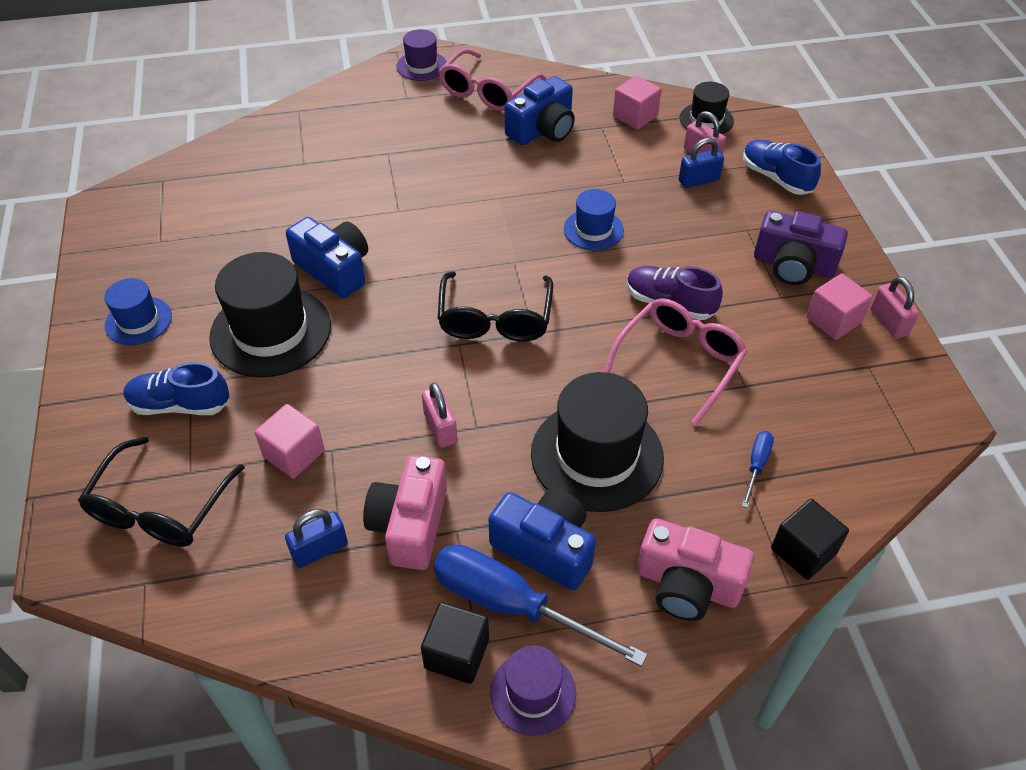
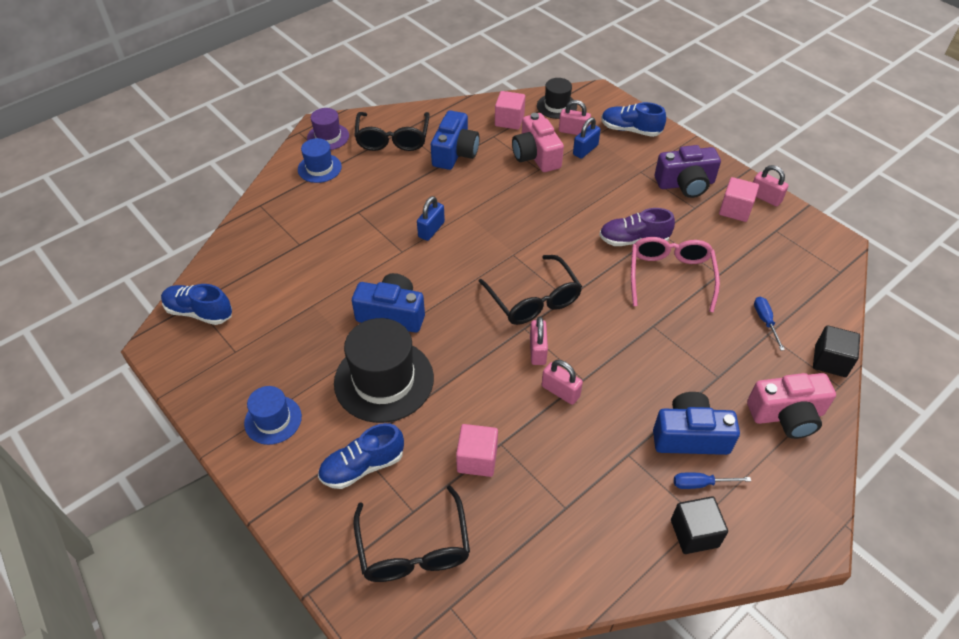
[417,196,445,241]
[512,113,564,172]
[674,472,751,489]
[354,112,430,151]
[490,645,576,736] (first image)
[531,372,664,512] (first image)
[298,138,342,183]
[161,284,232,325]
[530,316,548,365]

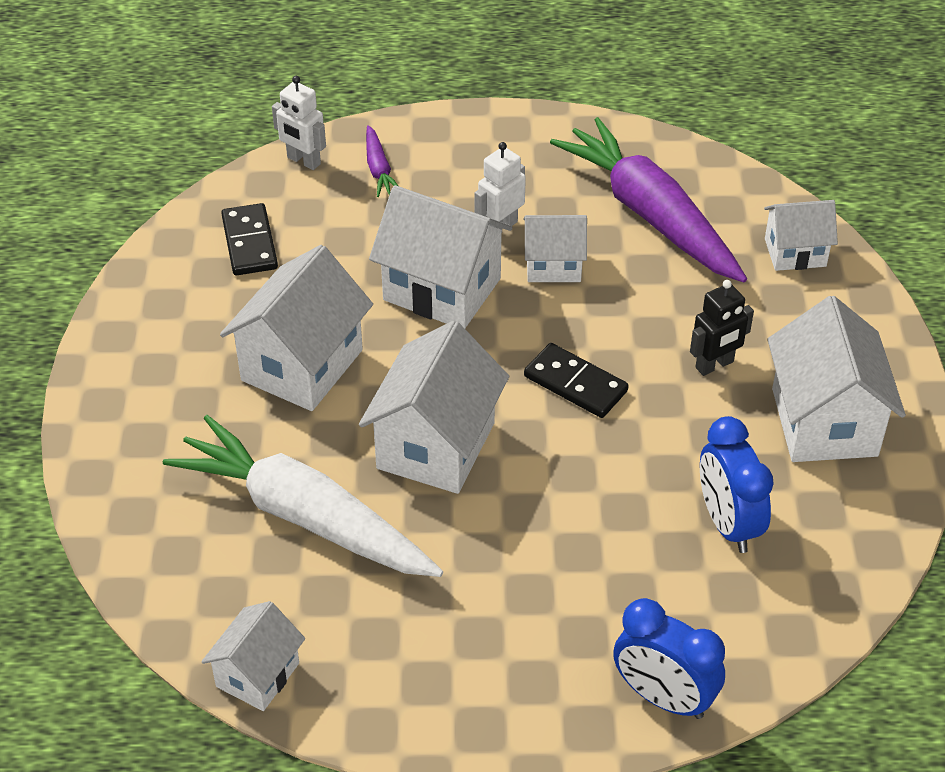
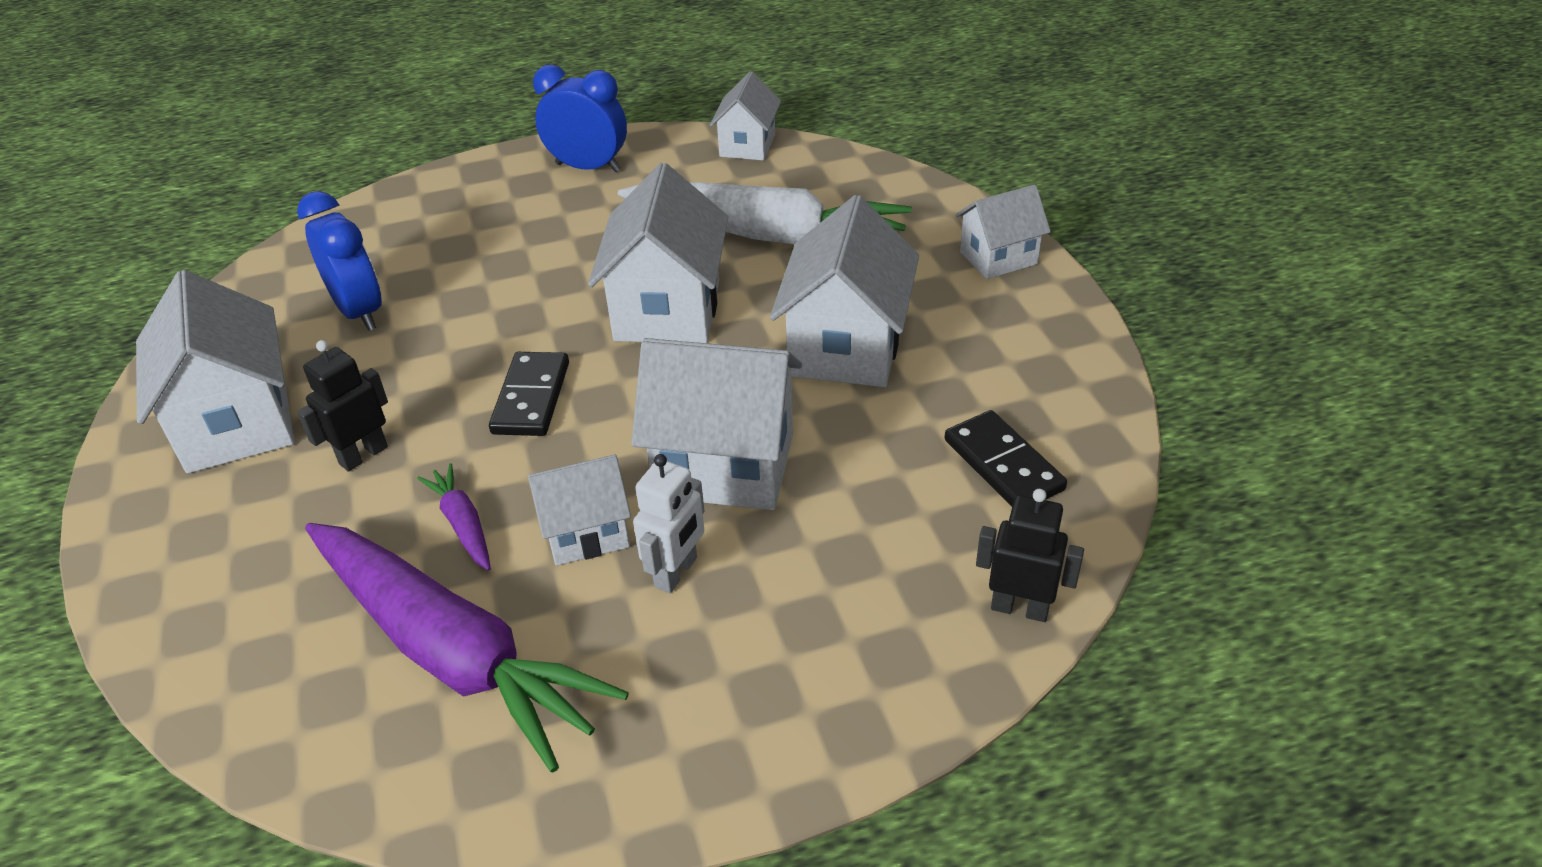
[976,489,1084,622]
[417,463,491,571]
[489,352,569,436]
[533,65,627,172]
[956,184,1051,279]

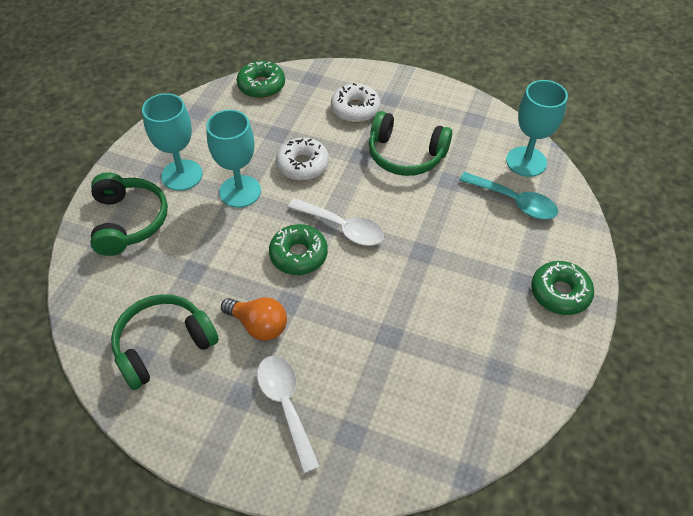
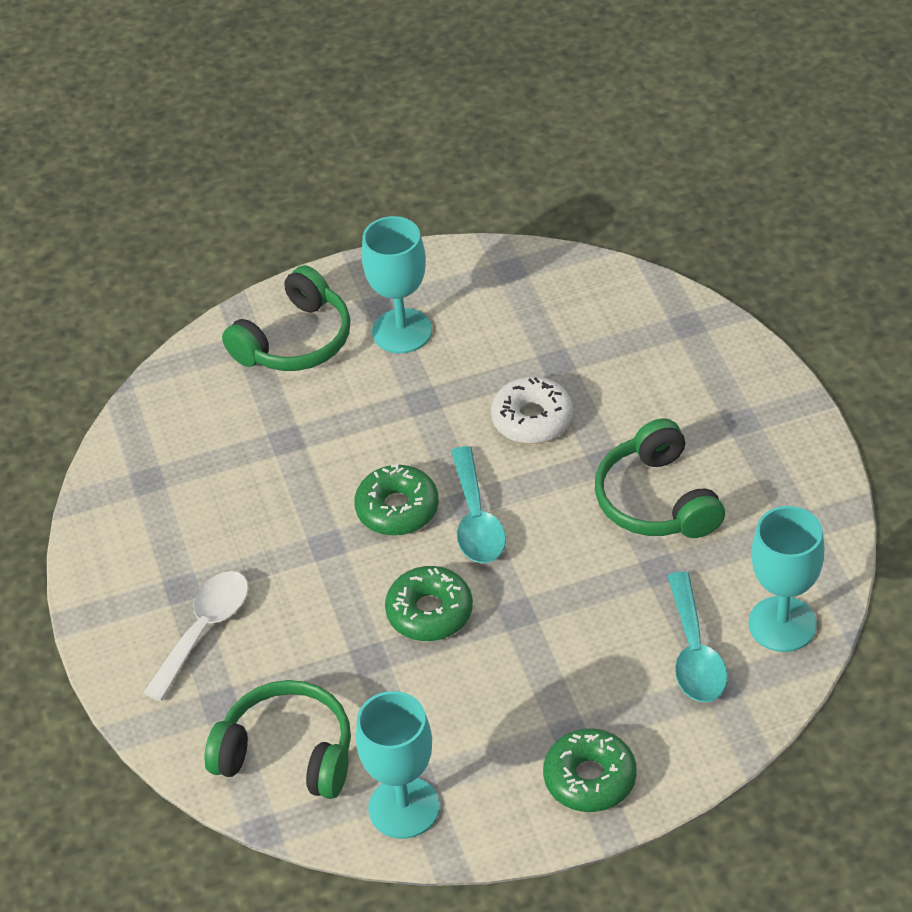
[205,680,351,799]
[356,691,440,839]
[221,297,287,341] (first image)
[385,566,473,641]
[451,446,506,563]
[331,83,381,123] (first image)

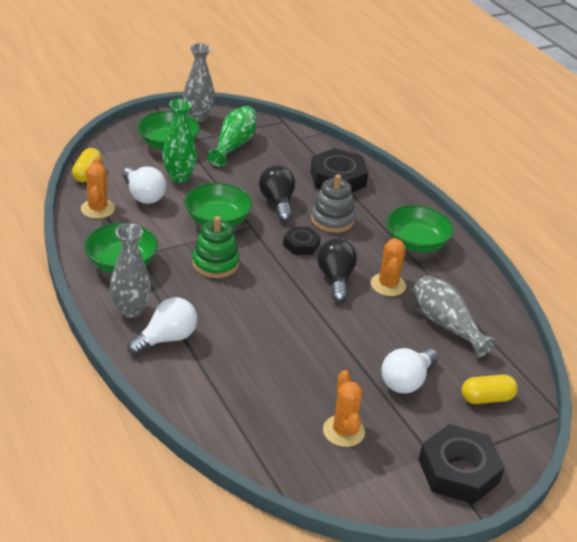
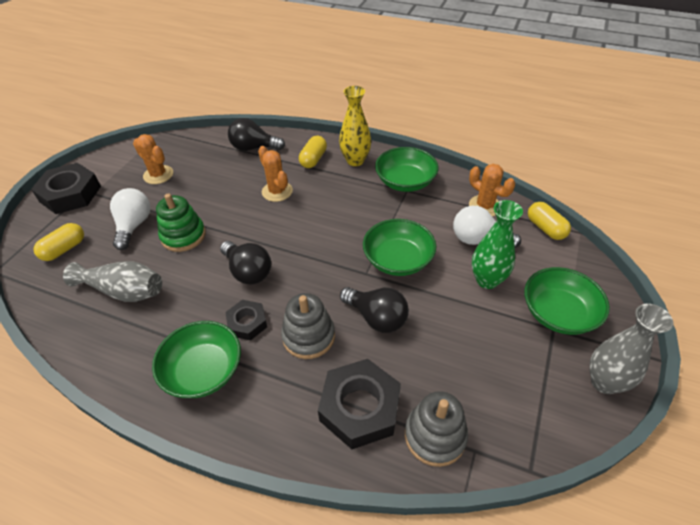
[339,86,371,166]
[299,136,327,168]
[156,194,206,252]
[207,106,257,167] (first image)
[225,300,267,341]
[258,146,293,202]
[228,118,285,151]
[405,391,468,467]

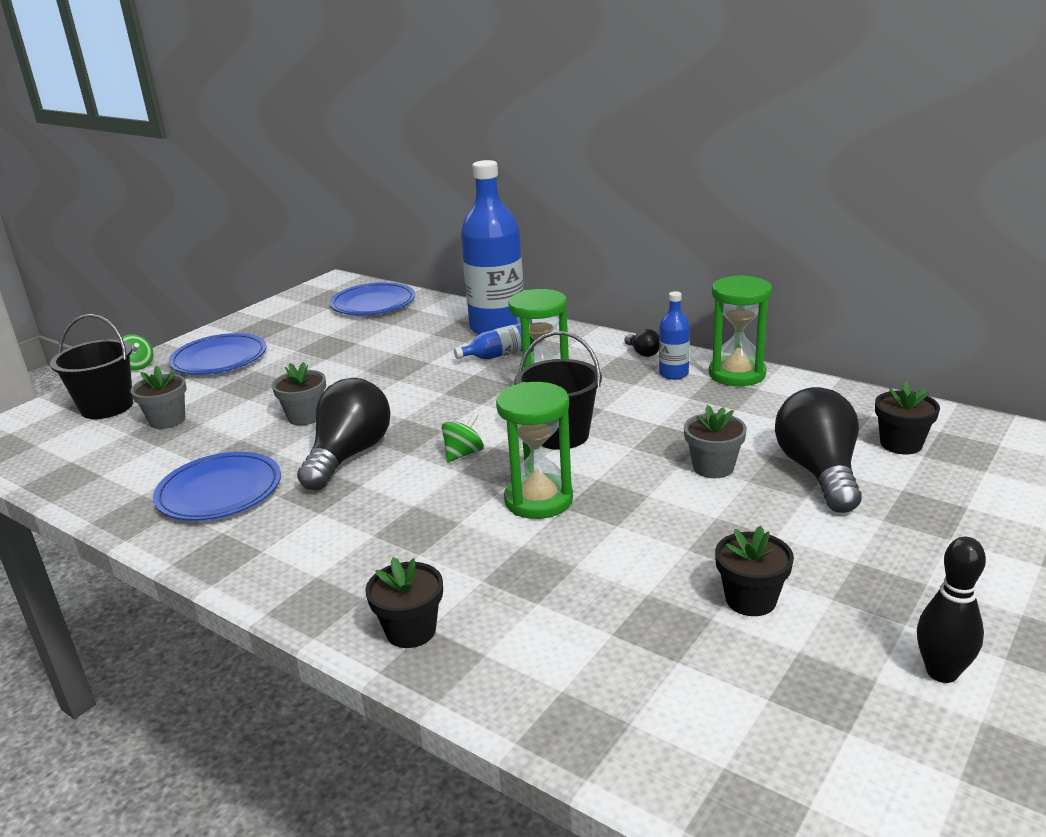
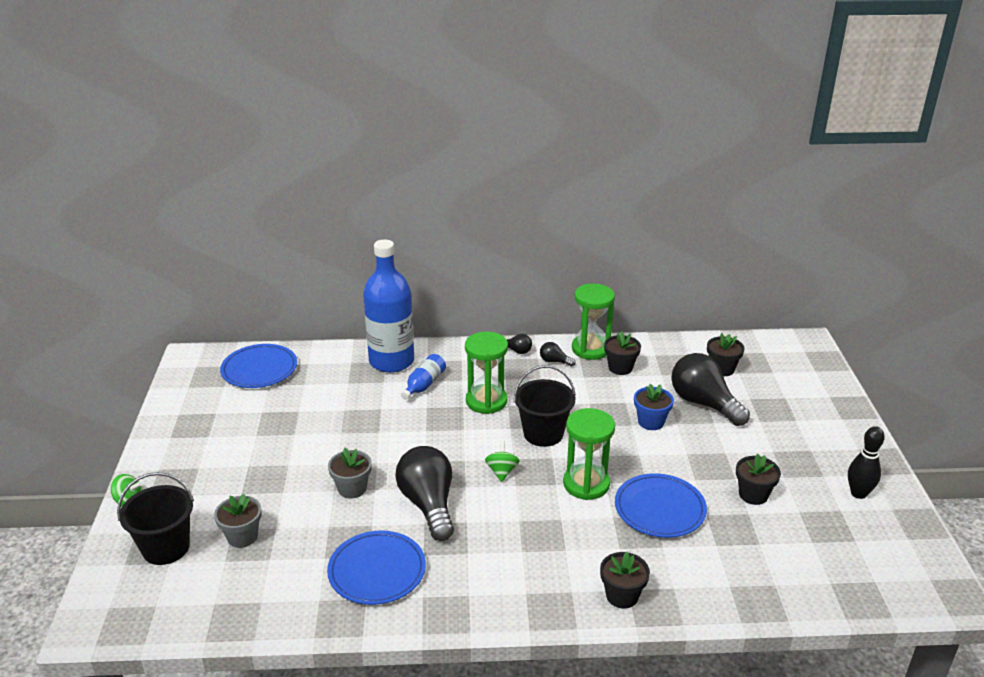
[615,473,707,538]
[540,342,576,367]
[634,384,674,430]
[604,331,641,375]

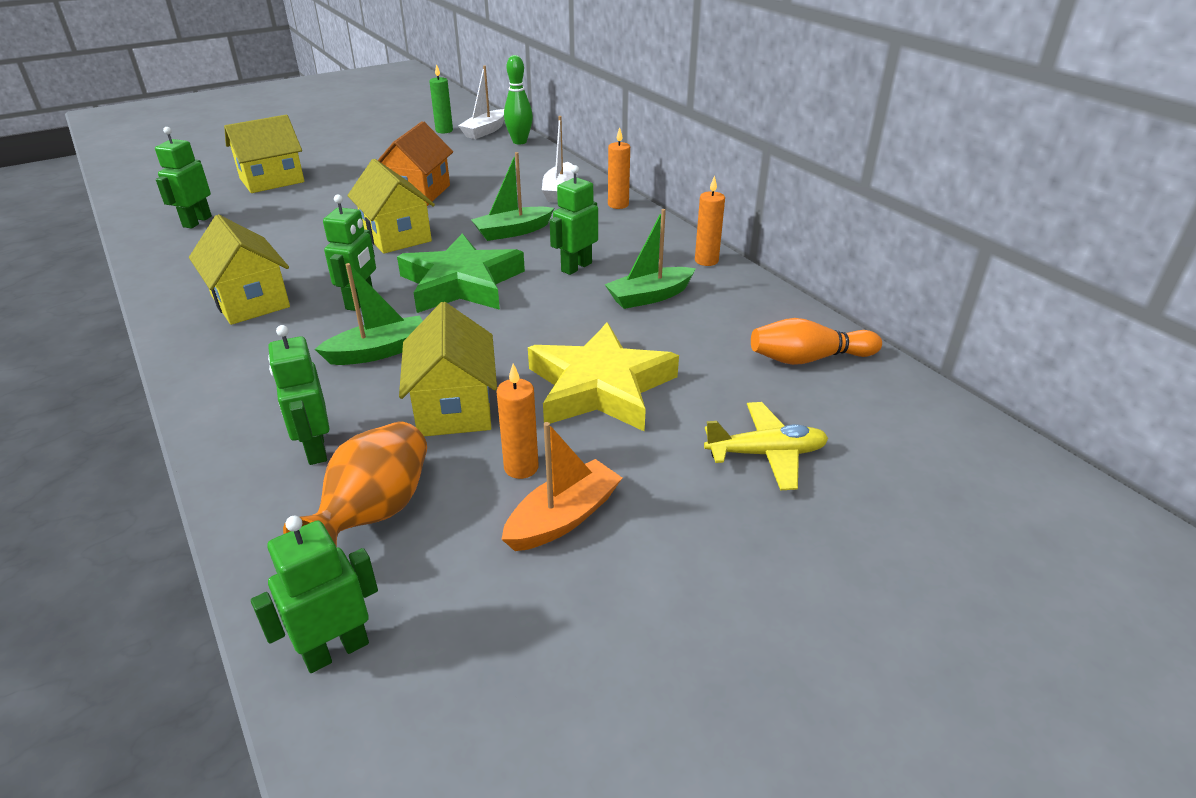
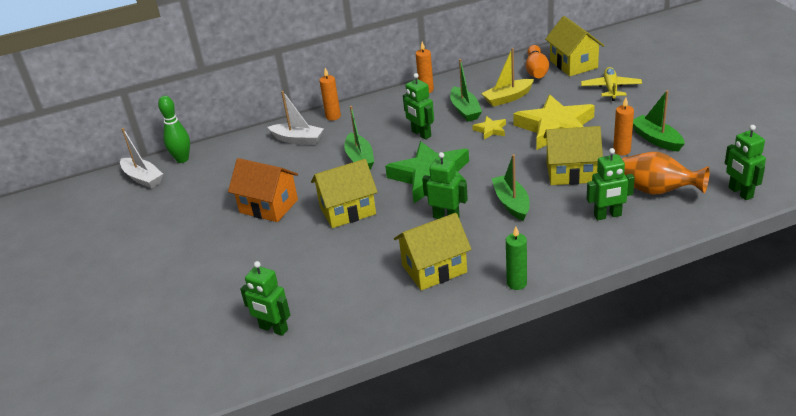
[545,16,604,76]
[506,226,527,290]
[633,90,685,152]
[472,116,506,140]
[481,48,534,107]

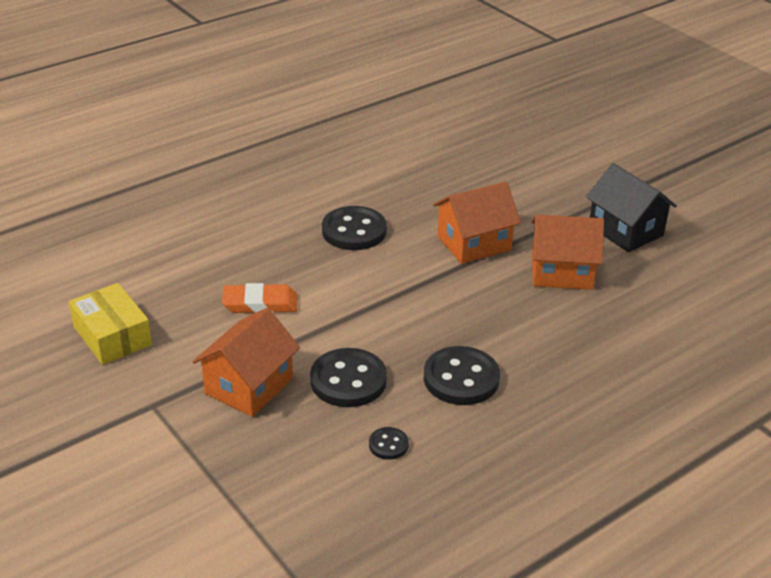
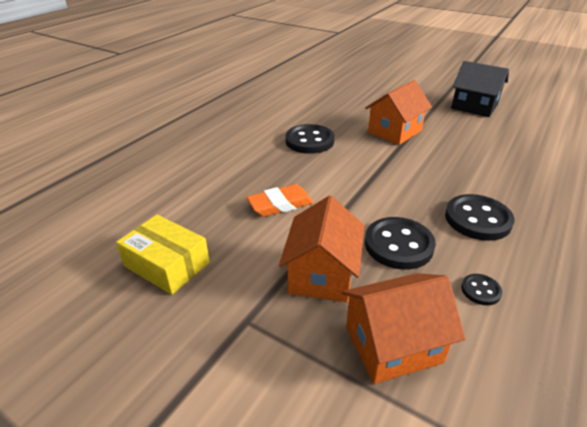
[342,273,465,384]

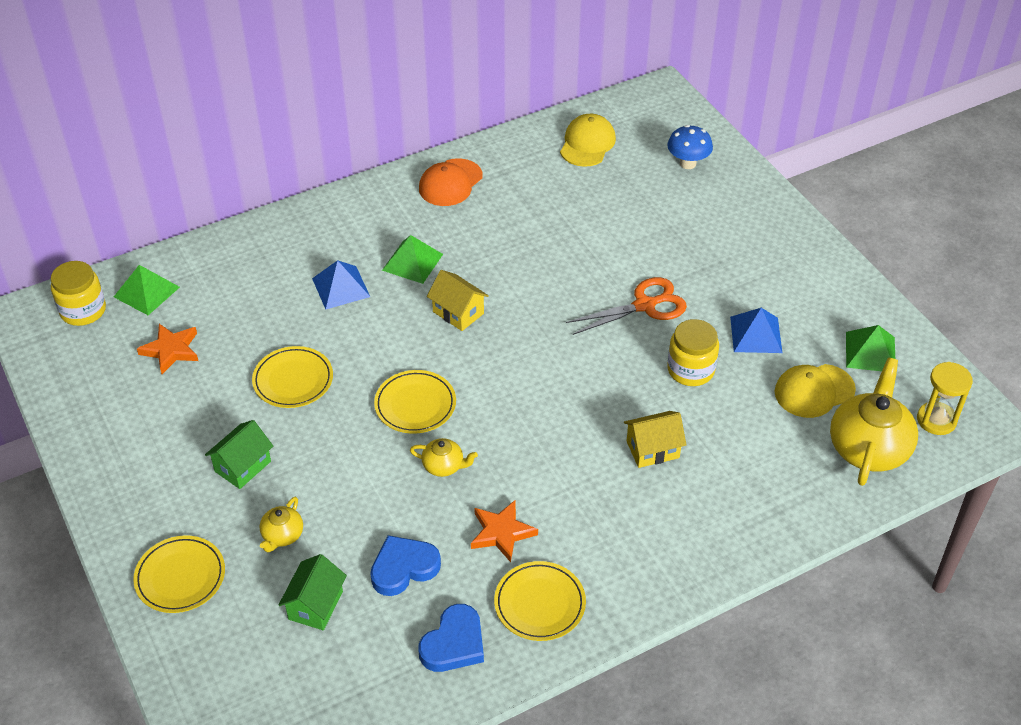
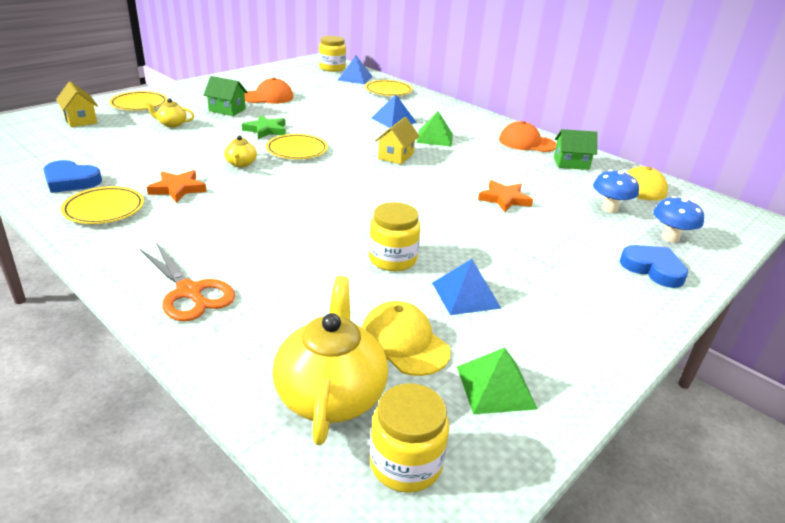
[338,56,373,84]
[478,180,533,212]
[365,80,413,96]
[554,129,597,170]
[620,245,688,288]
[140,242,235,321]
[56,81,98,127]
[272,276,388,445]
[370,383,449,493]
[242,115,286,139]
[245,78,294,104]
[593,170,639,213]

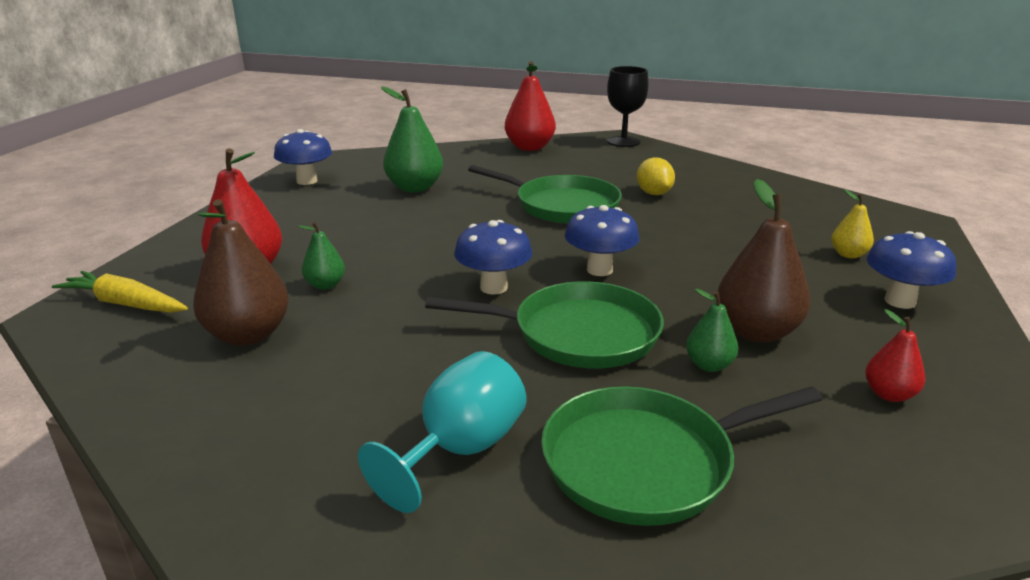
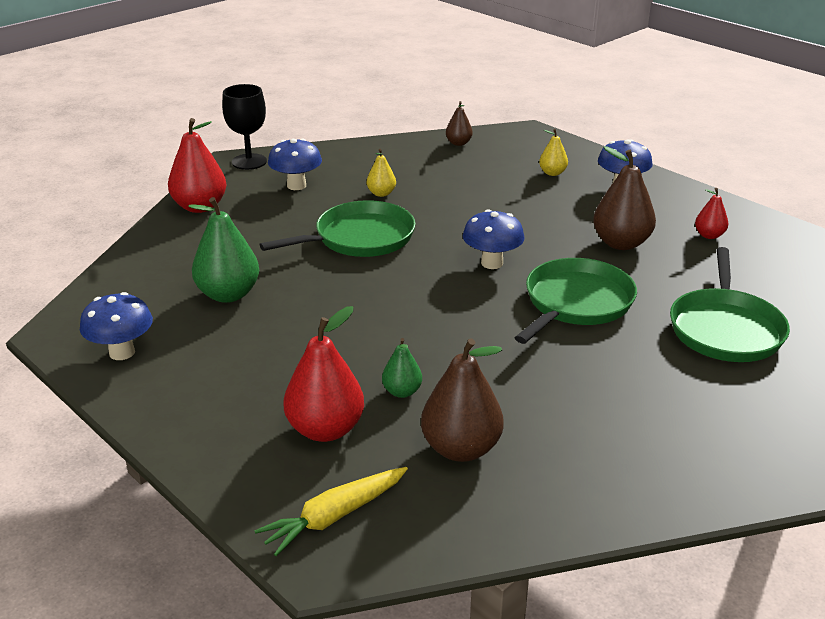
[358,351,527,513] (first image)
[268,139,322,190]
[367,149,396,197]
[686,289,738,372] (first image)
[446,101,473,146]

